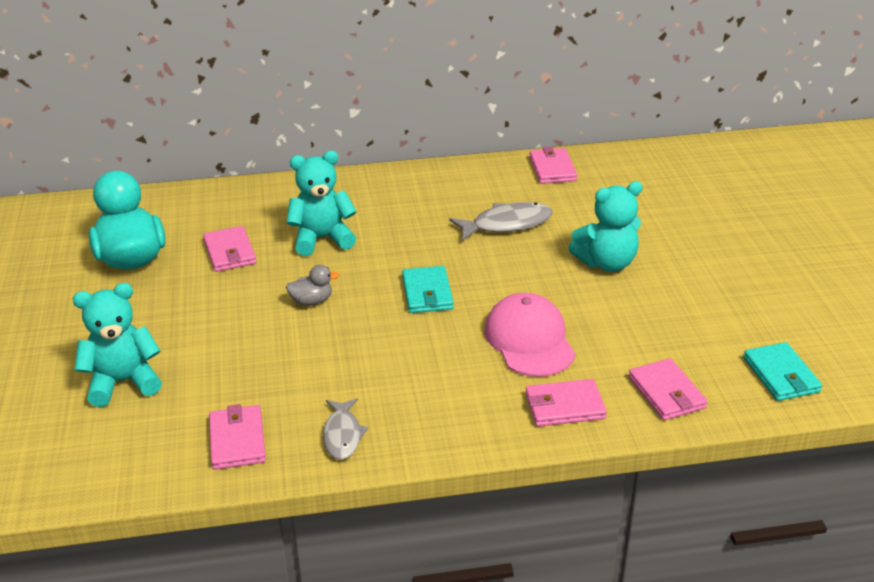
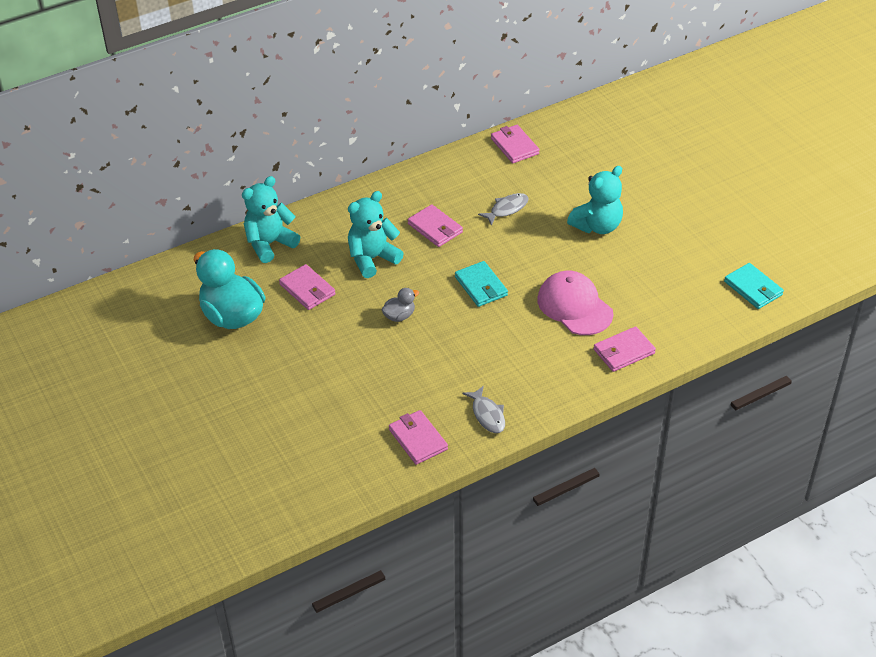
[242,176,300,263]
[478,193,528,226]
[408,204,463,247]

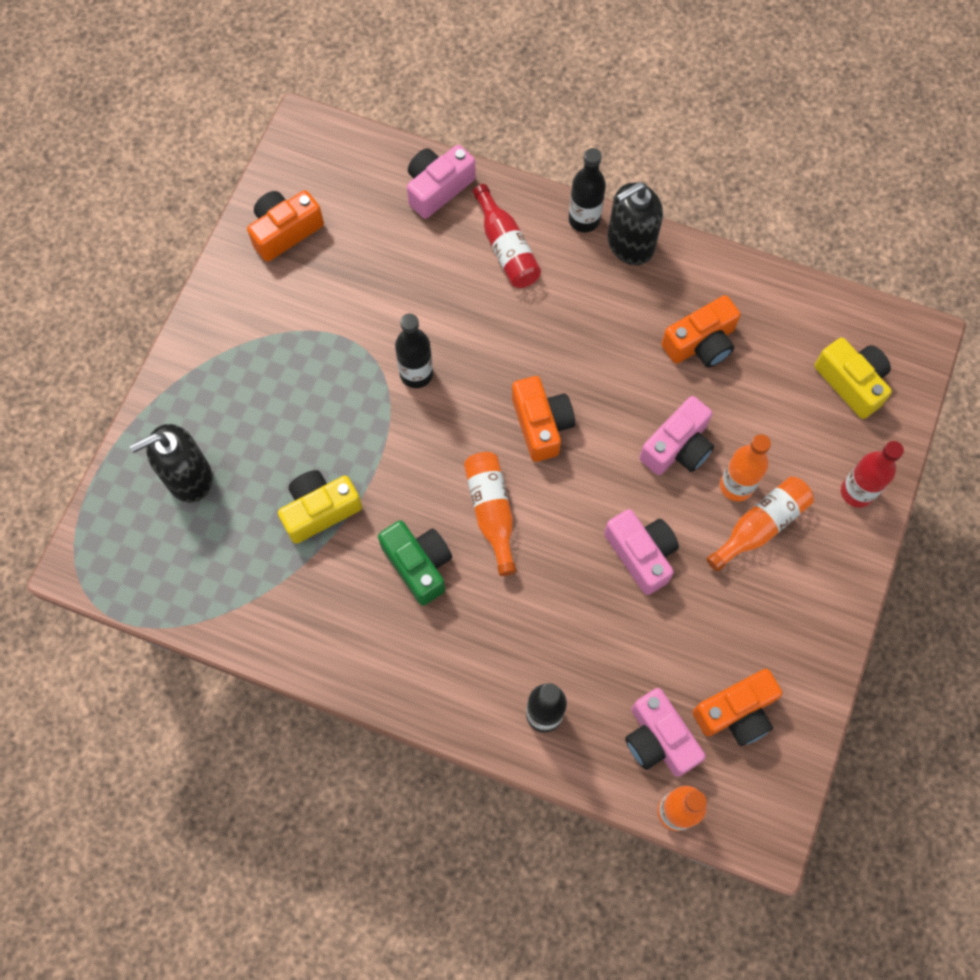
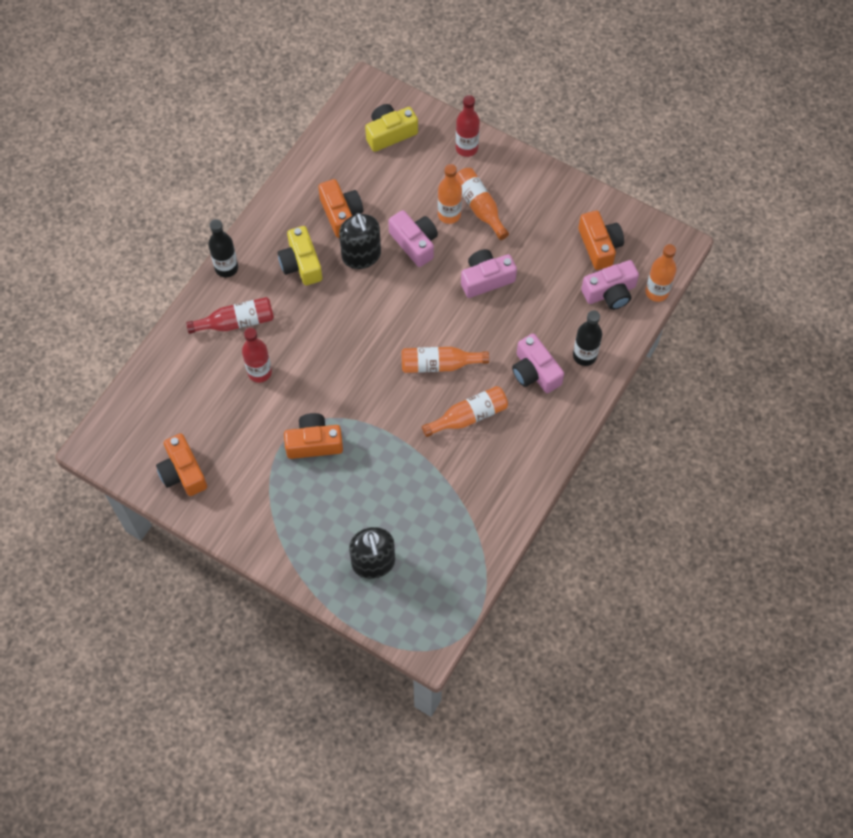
[278,226,322,285]
[422,386,508,437]
[395,314,433,388] (first image)
[512,334,564,393]
[284,413,343,459]
[339,213,381,269]
[242,328,272,383]

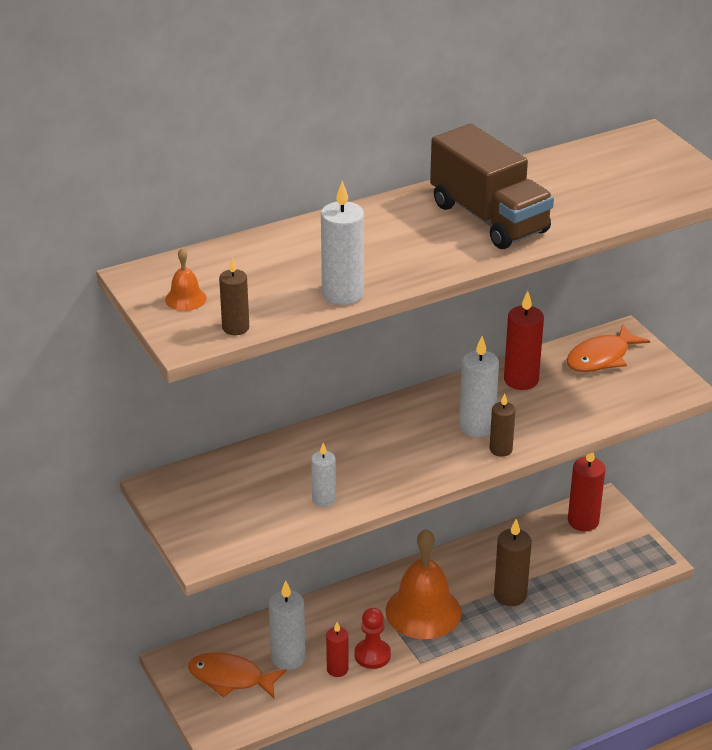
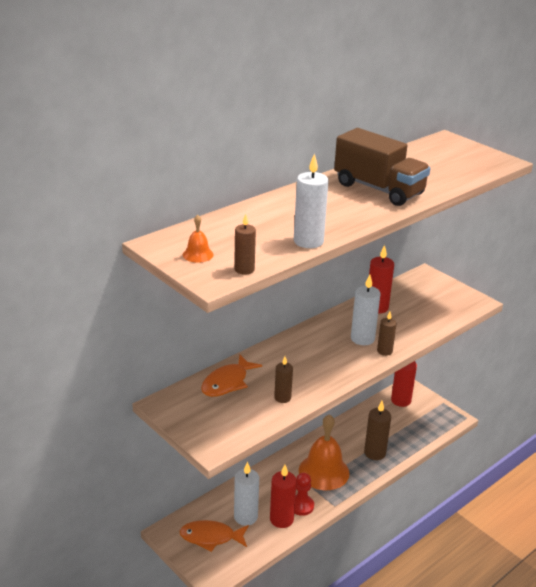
[274,357,293,403]
[270,465,297,528]
[201,355,262,397]

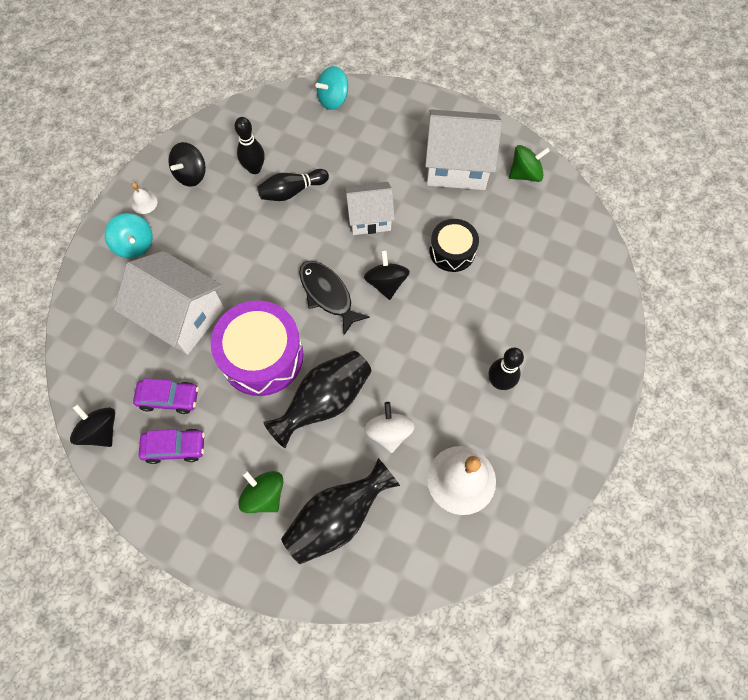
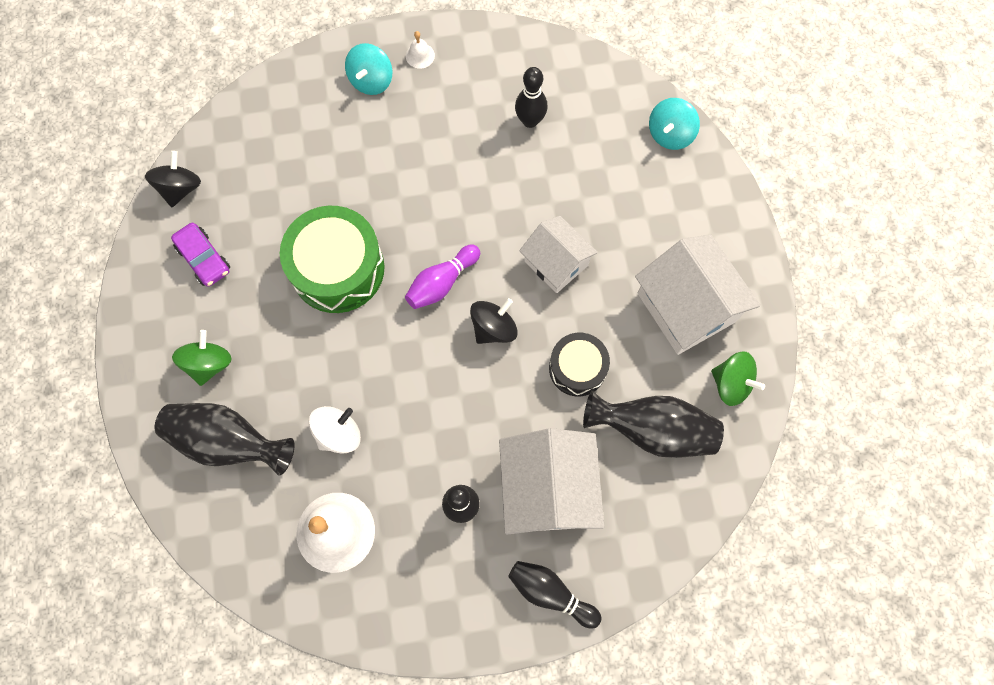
[499,428,605,535]
[133,378,199,414] (first image)
[168,142,206,187] (first image)
[280,206,385,313]
[508,561,602,629]
[583,391,724,458]
[405,245,480,309]
[649,98,700,150]

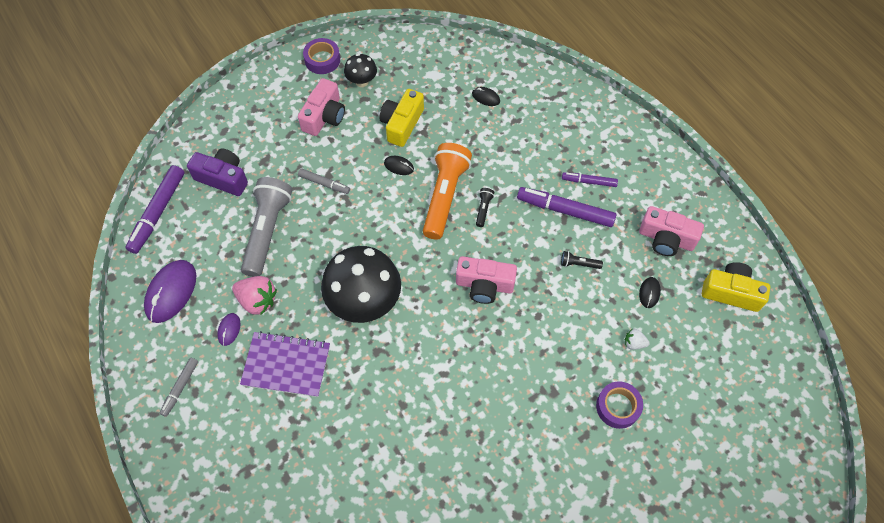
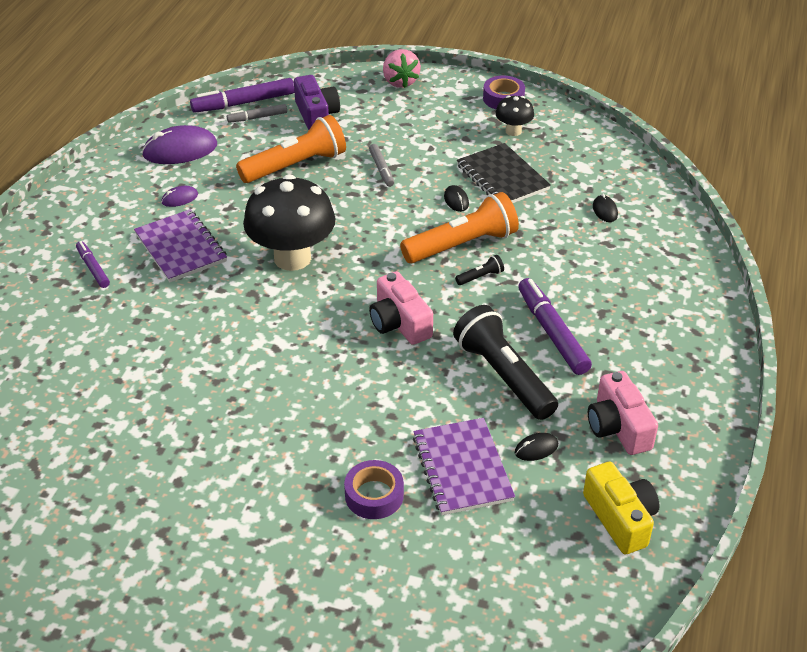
[227,104,287,123]
[383,49,421,88]
[236,115,346,183]
[298,78,345,136] (first image)
[457,143,551,203]
[453,305,558,420]
[76,241,110,288]
[413,418,515,515]

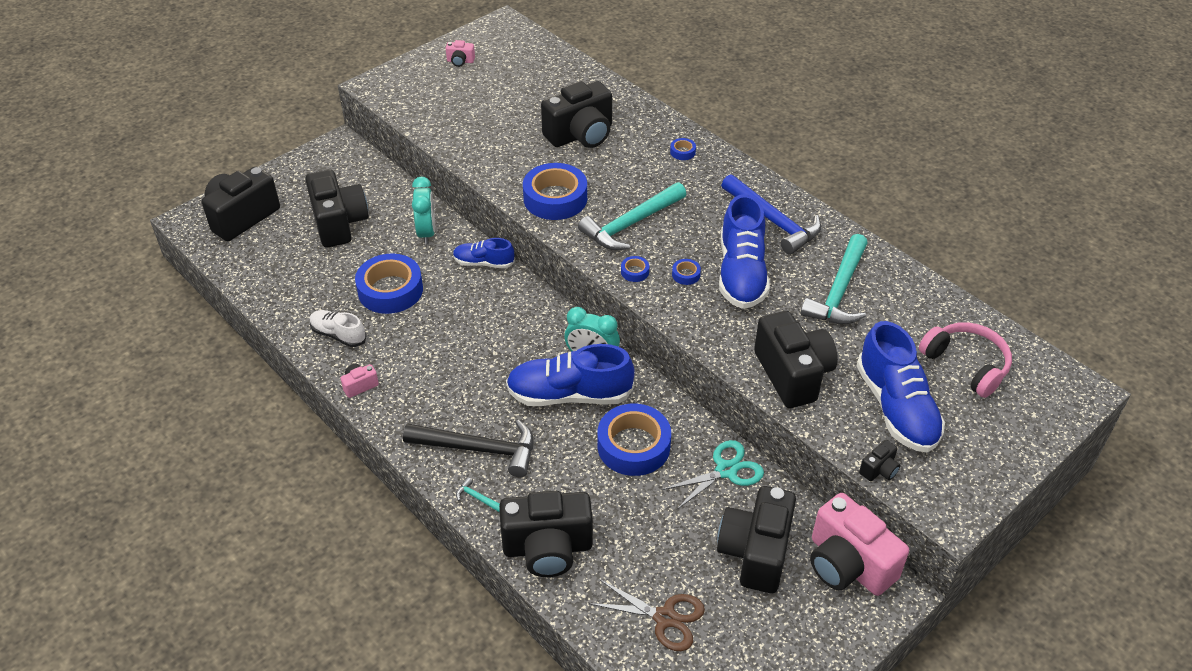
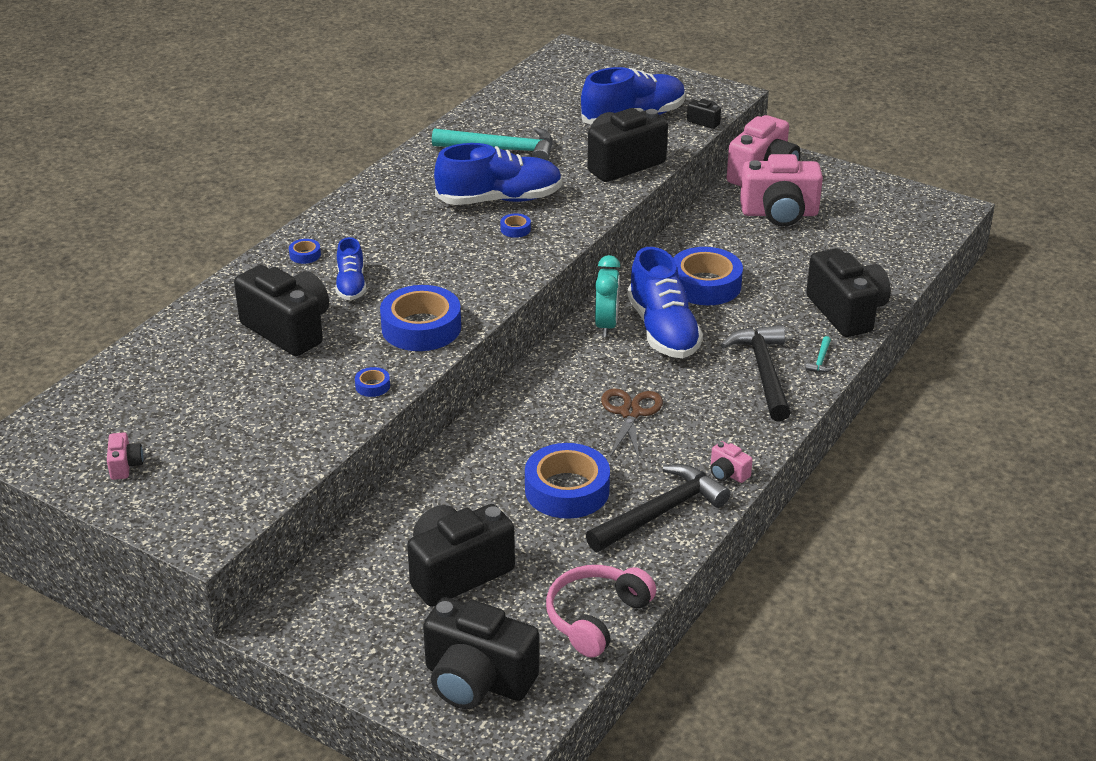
[586,464,730,552]
[412,177,435,245] (first image)
[335,237,366,300]
[578,182,686,250] (first image)
[601,389,663,459]
[355,367,390,397]
[661,440,764,510] (first image)
[740,154,823,227]
[721,174,821,254] (first image)
[546,565,656,658]

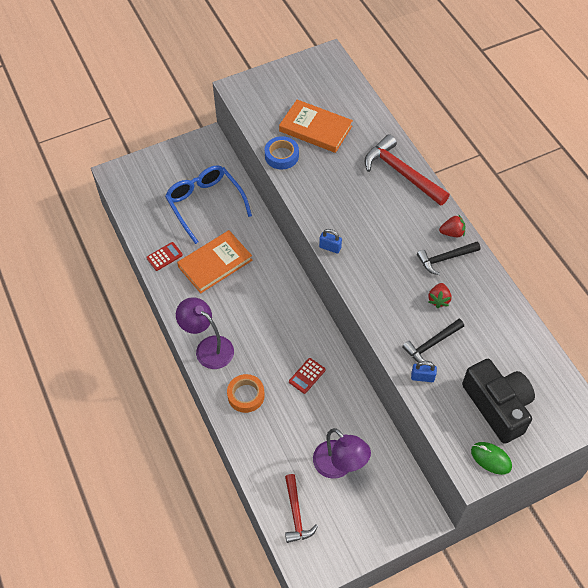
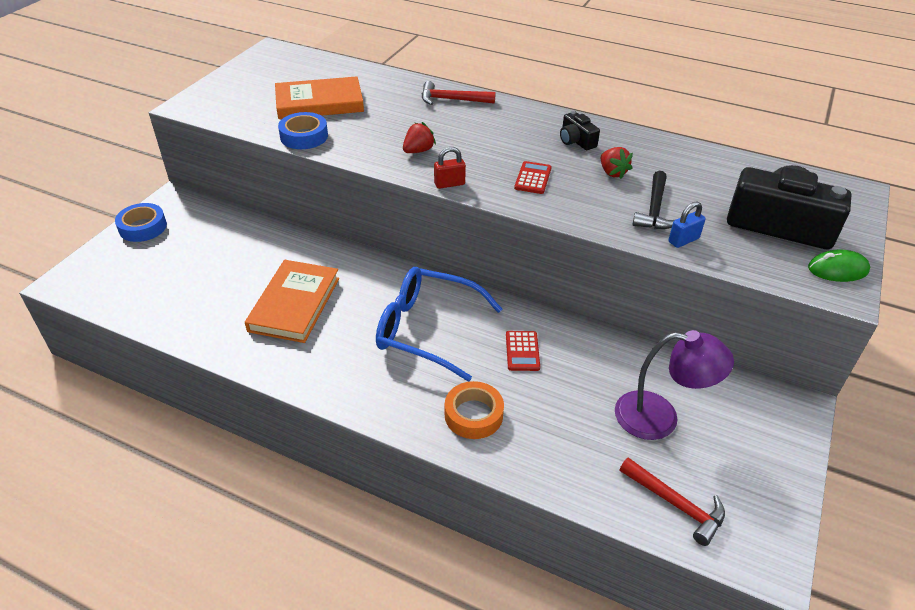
[514,161,552,194]
[376,267,502,381]
[176,298,234,369] (first image)
[434,147,466,189]
[422,81,496,105]
[560,111,600,150]
[403,122,436,153]
[115,203,167,242]

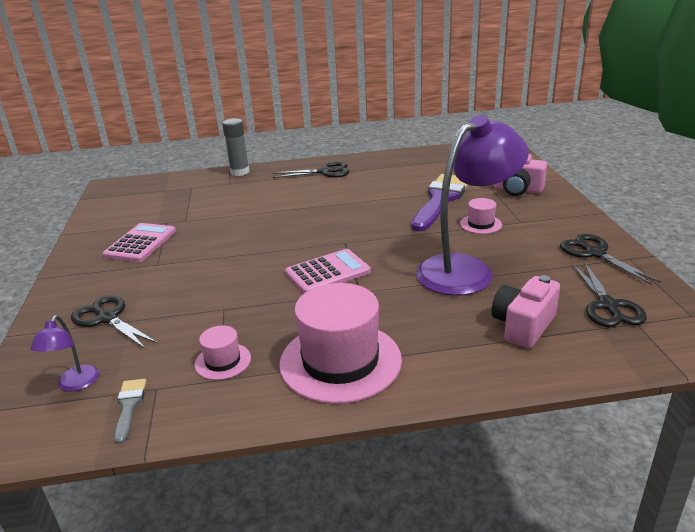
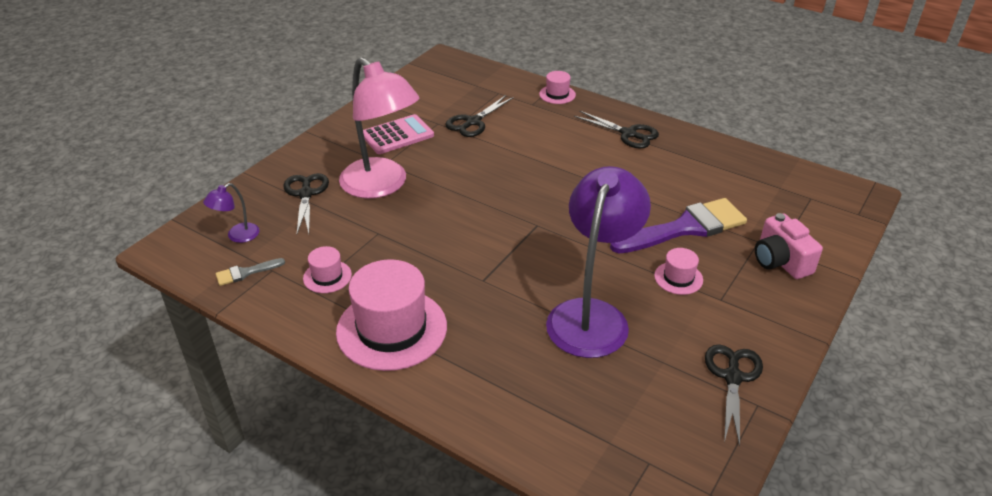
[216,258,285,286]
[539,71,576,104]
[285,249,371,293] (first image)
[546,166,651,358]
[492,275,560,349] (first image)
[446,95,514,137]
[339,57,420,199]

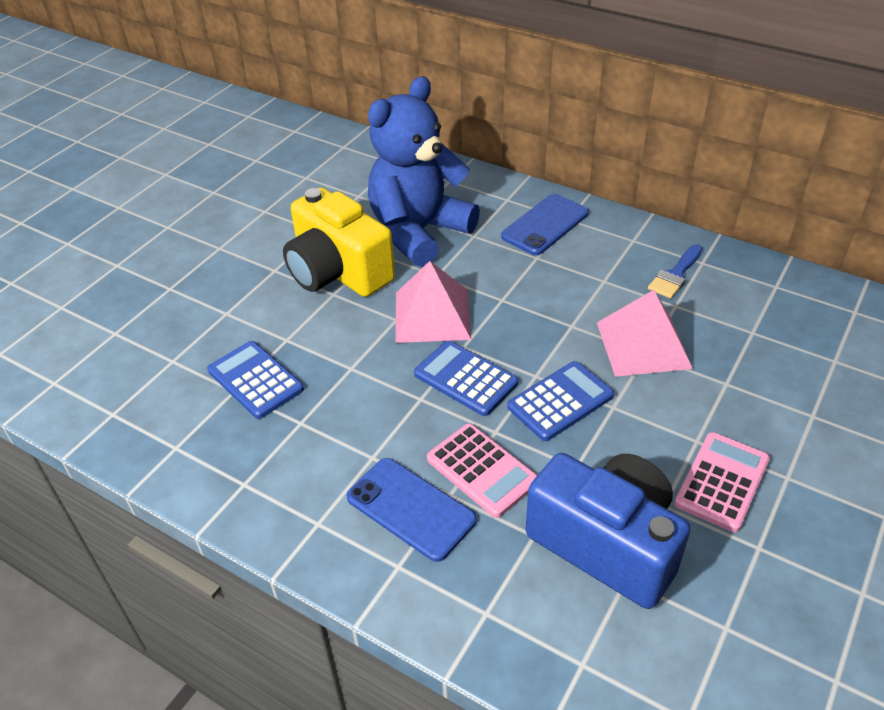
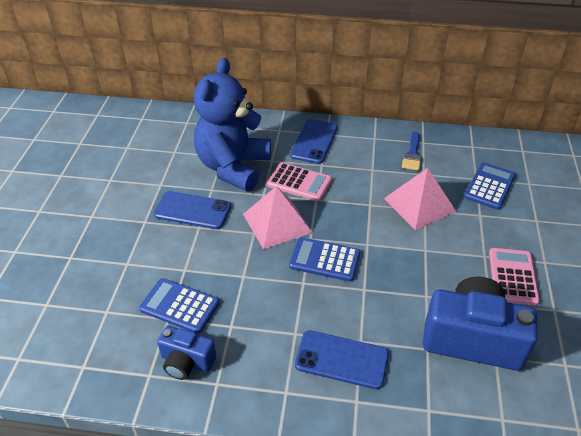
[154,191,231,229]
[267,163,332,201]
[464,162,516,210]
[157,326,216,380]

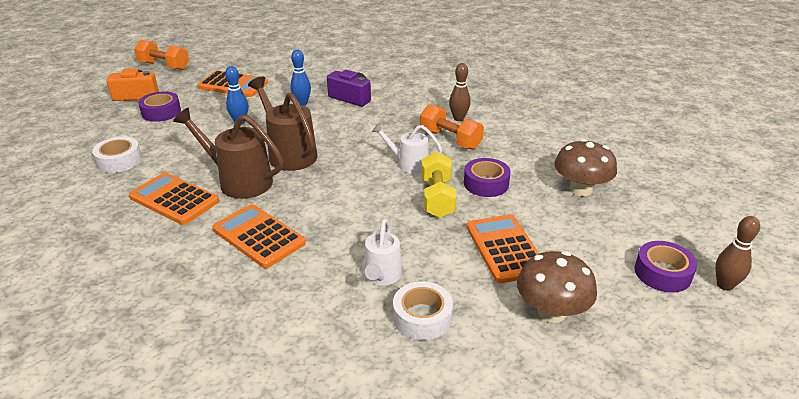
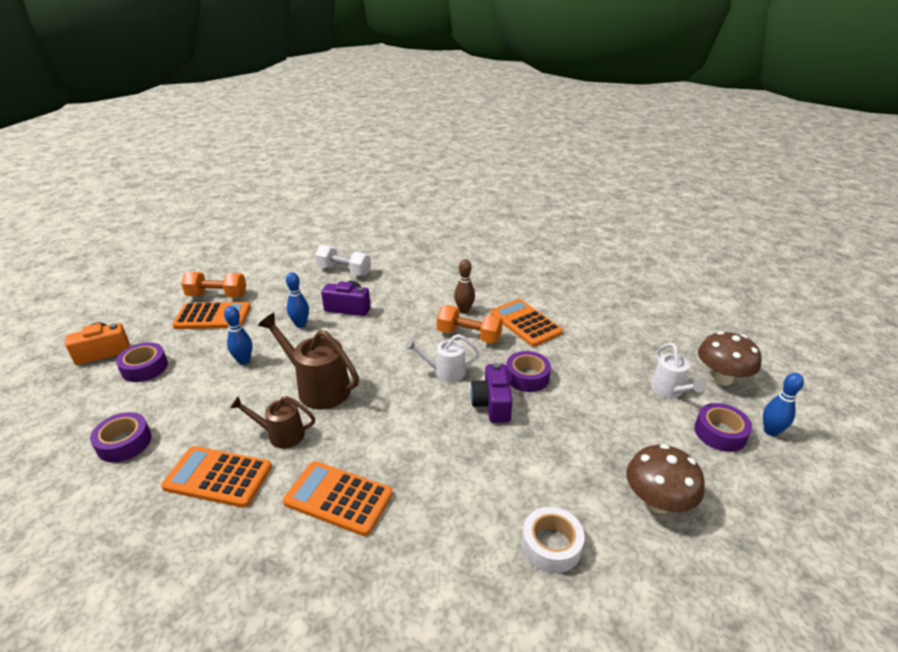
[90,412,152,463]
[181,272,246,298]
[230,396,315,449]
[651,343,705,398]
[470,363,513,423]
[491,299,563,347]
[698,331,762,385]
[763,373,804,436]
[315,245,371,276]

